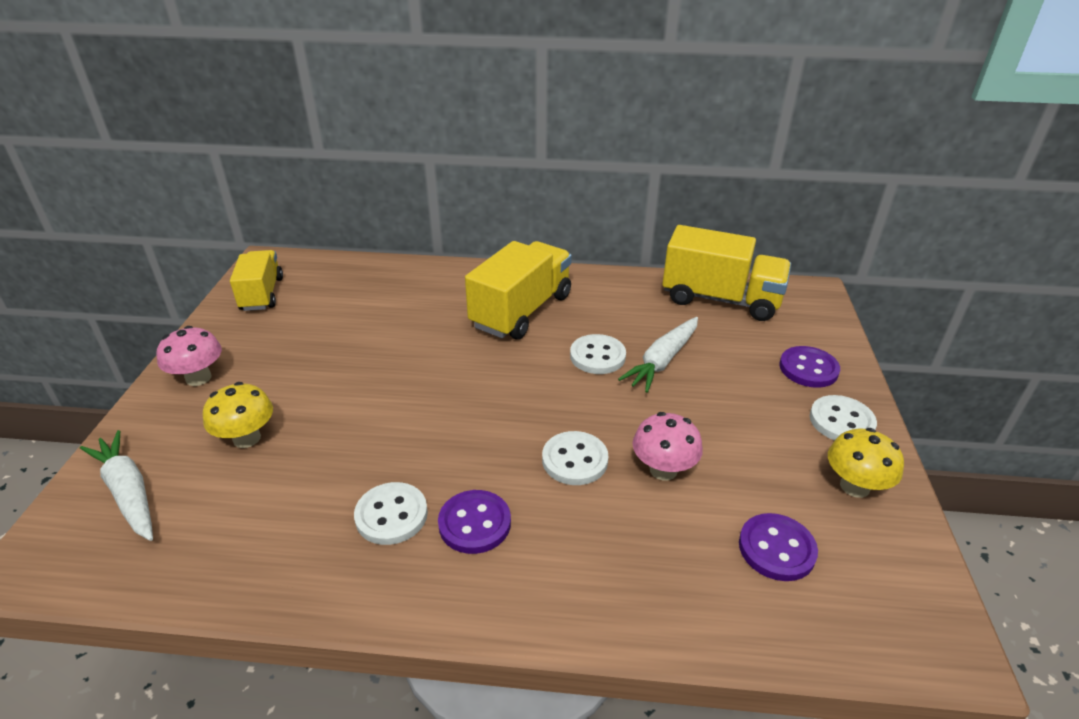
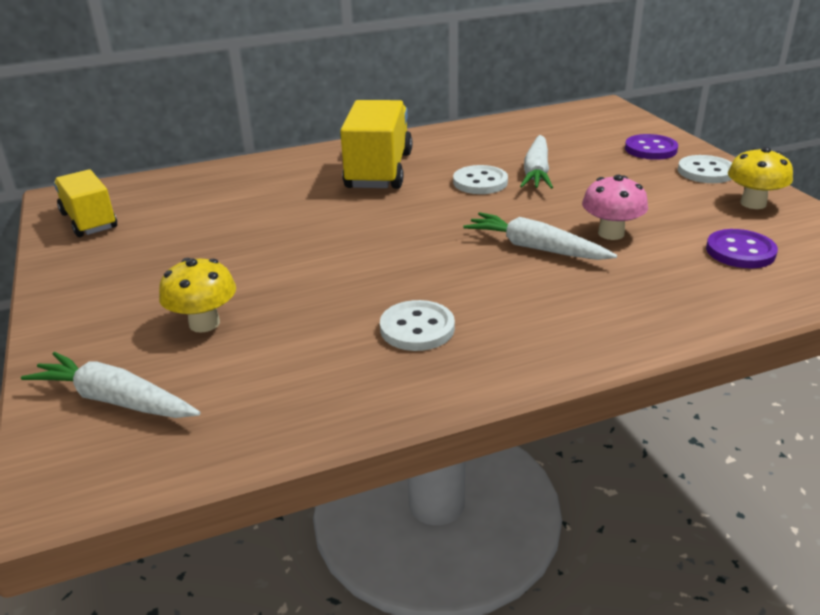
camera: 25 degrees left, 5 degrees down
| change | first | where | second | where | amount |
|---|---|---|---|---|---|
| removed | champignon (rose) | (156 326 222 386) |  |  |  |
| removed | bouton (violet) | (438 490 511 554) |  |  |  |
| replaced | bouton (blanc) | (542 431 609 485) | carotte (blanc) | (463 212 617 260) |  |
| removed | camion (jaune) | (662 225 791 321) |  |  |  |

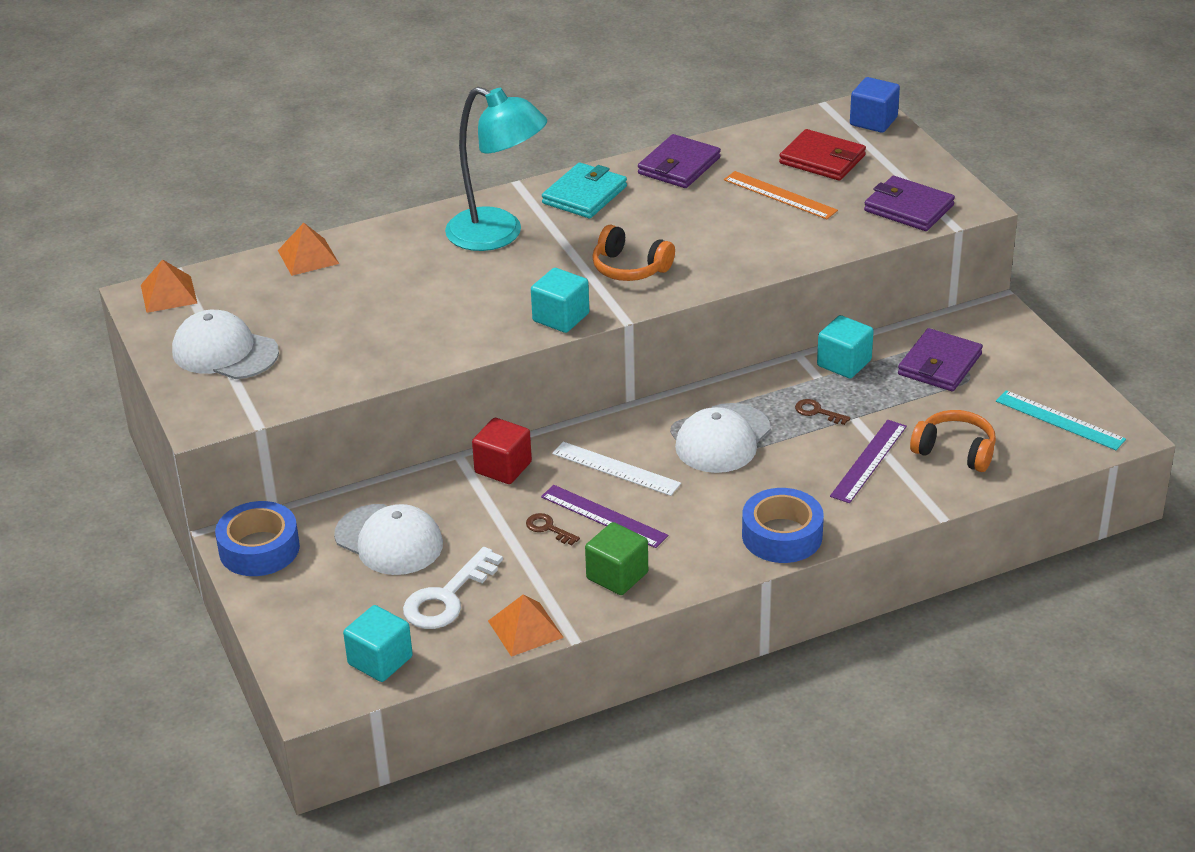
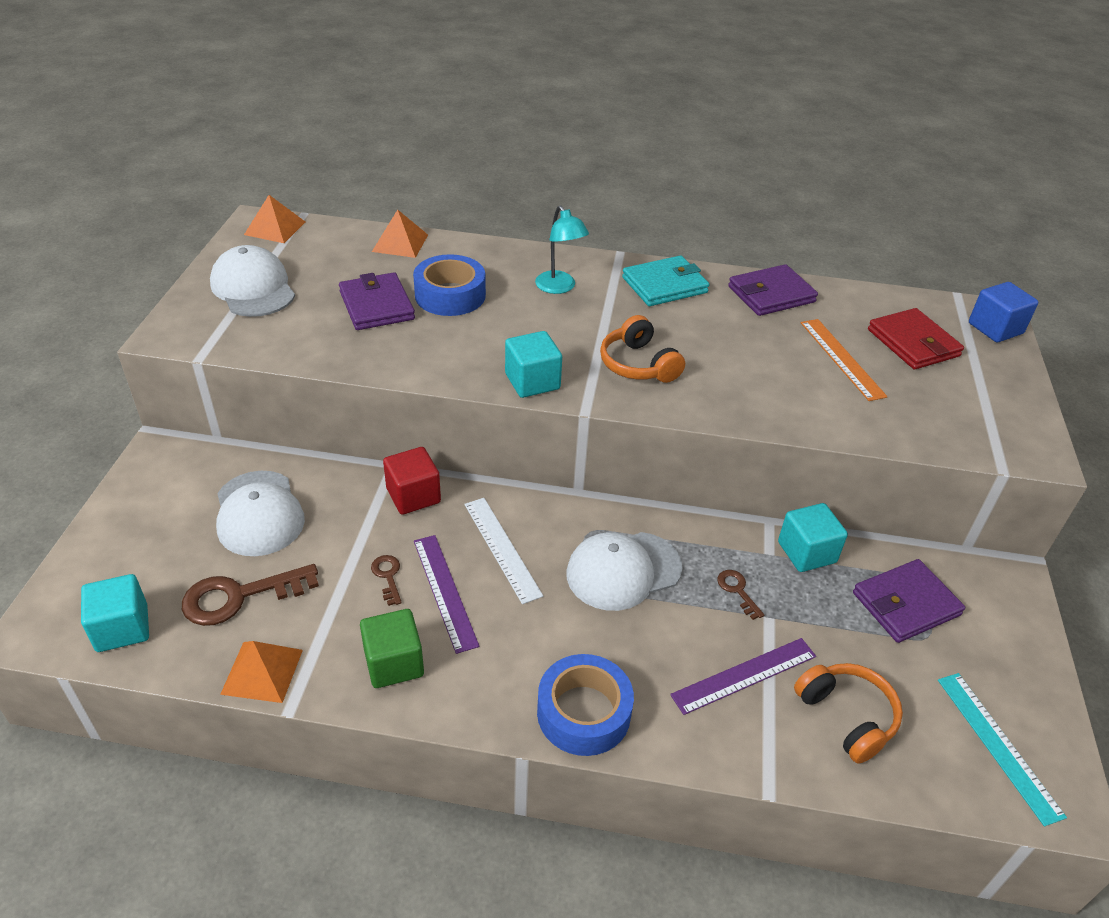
camera: 30 degrees right, 5 degrees up
| change | first | where | second | where | amount |
|---|---|---|---|---|---|
| moved | ruban adhésif (bleu) | (215 501 300 576) |  | (413 254 486 316) |  |
| recoloured | clé (blanc) | (403 547 503 629) | clé (marron) | (182 564 319 626) |  |
| resized | lampe (turquoise) | (445 87 547 251) |  | (535 205 589 294) | x0.55 |
| moved | portefeuille (violet) | (864 176 955 231) |  | (339 272 415 330) |  |

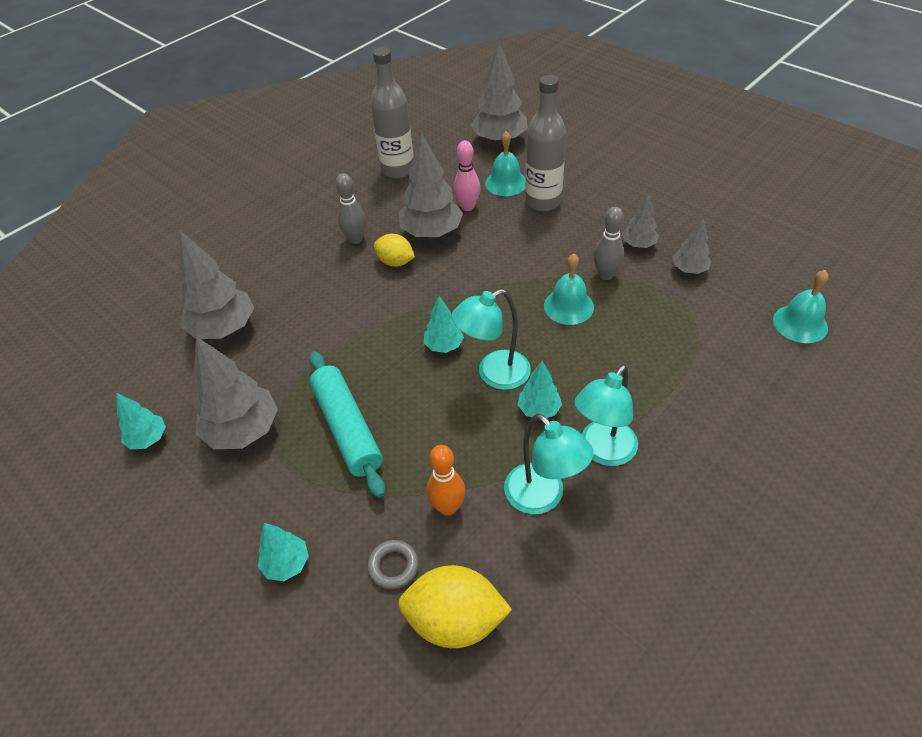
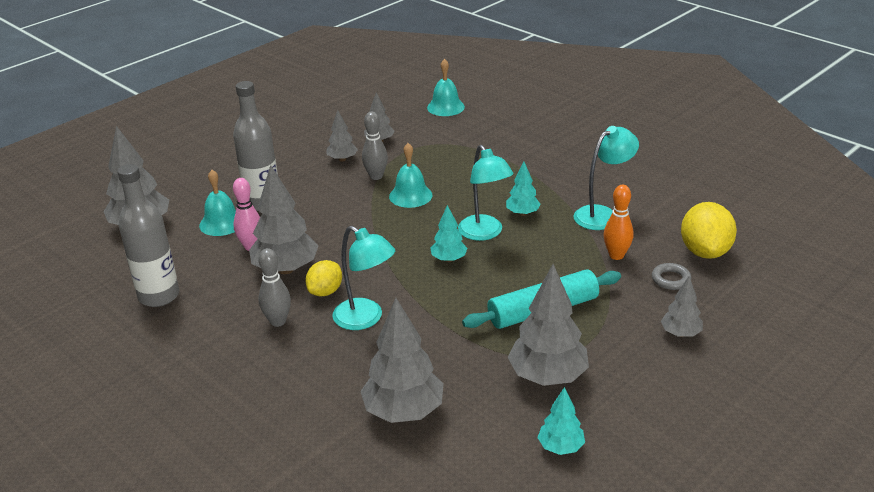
camera: 90 degrees left, 15 degrees down
| change | first | where | second | where | amount |
|---|---|---|---|---|---|
| recoloured | arbre (turquoise) | (258 523 309 581) | arbre (gris) | (661 276 703 337) |  |
| moved | lampe (turquoise) | (574 365 638 466) |  | (333 226 395 330) |  |

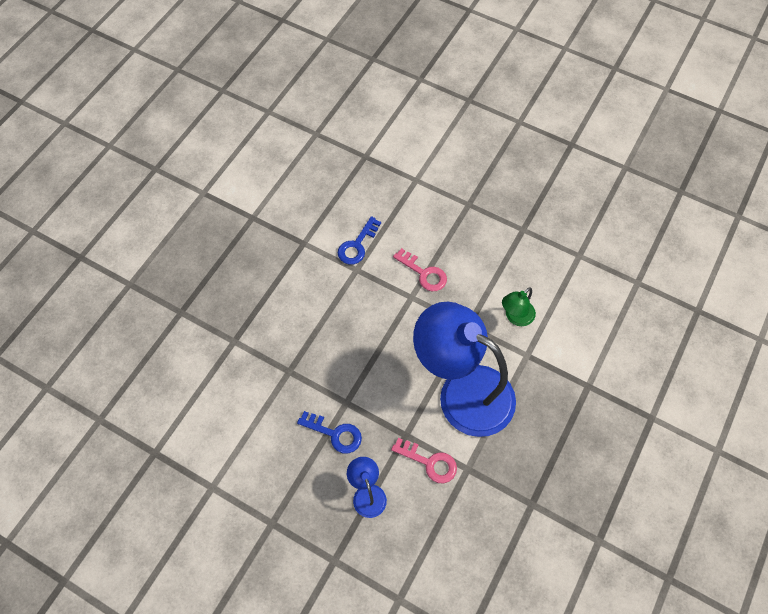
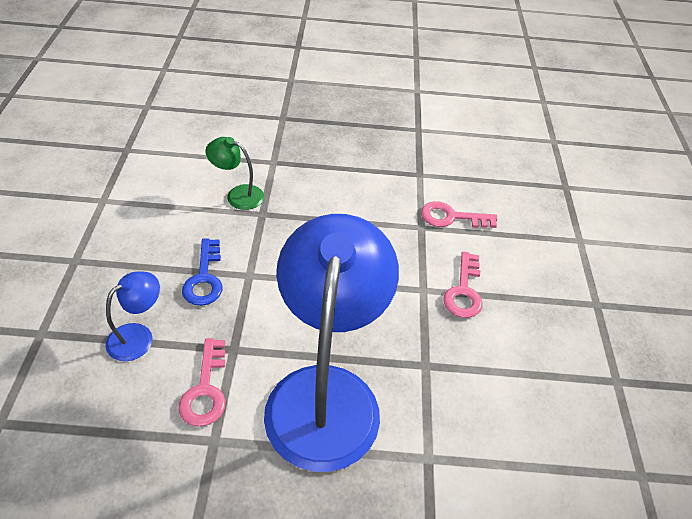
camera: 60 degrees right, 15 degrees down
| change | first | where | second | where | amount |
|---|---|---|---|---|---|
| recoloured | clé (bleu) | (338 216 381 265) | clé (rose) | (421 201 497 228) |  |
| moved | lampe (vert) | (502 287 536 326) |  | (205 137 264 210) |  |

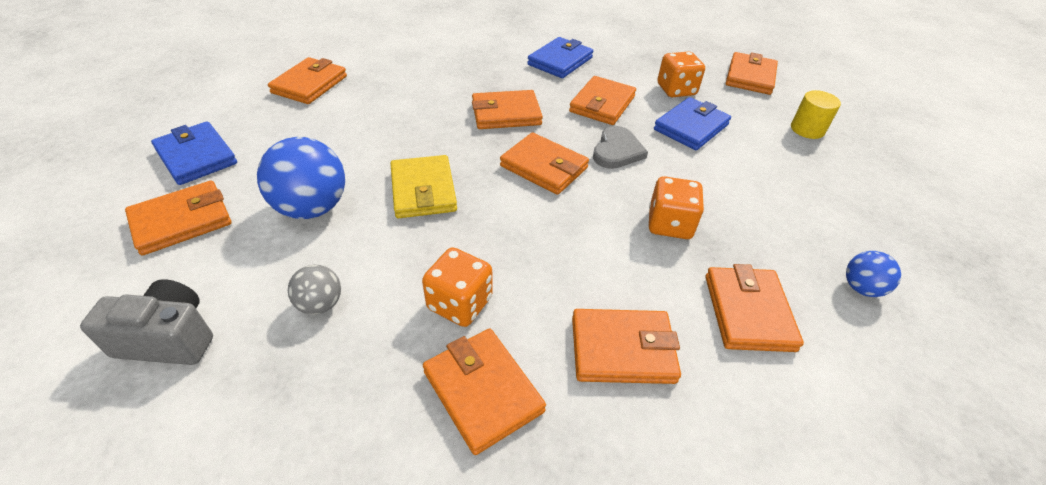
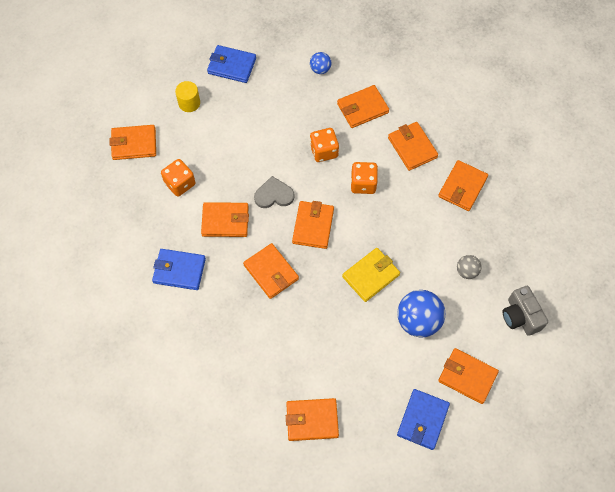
camera: 115 degrees left, 20 degrees up
| change | first | where | second | where | amount |
|---|---|---|---|---|---|
| moved | dé (orange) | (422 247 493 327) |  | (351 162 378 194) |  |
| moved | portefeuille (bleu) | (654 97 731 150) |  | (207 45 256 83) |  |

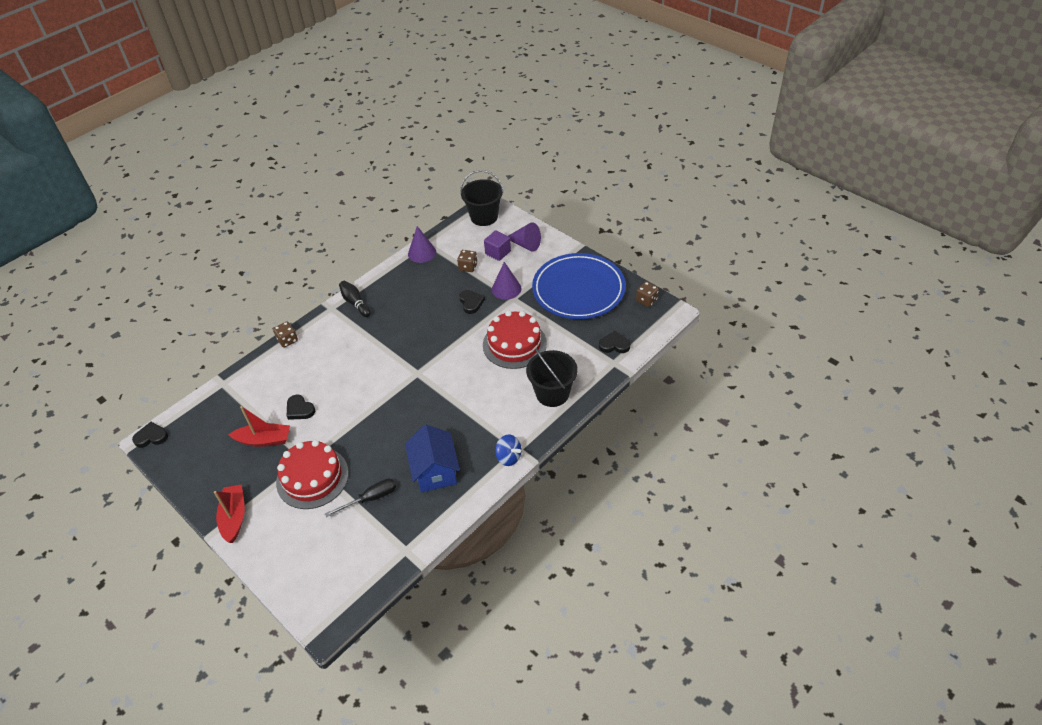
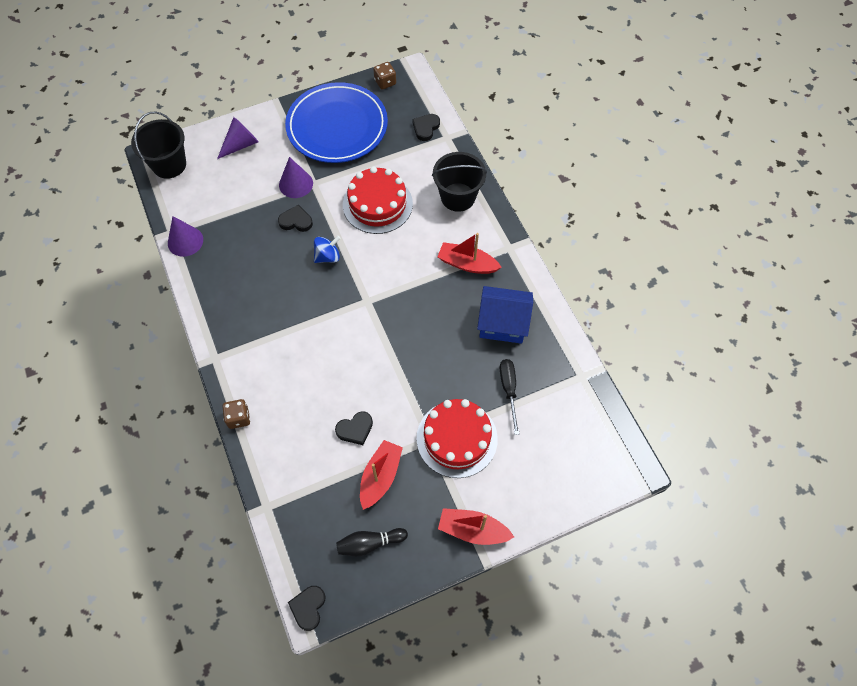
camera: 70 degrees left, 15 degrees up
| change | first | where | second | where | amount |
|---|---|---|---|---|---|
| moved | quille (noir) | (339 281 371 317) |  | (336 528 408 556) |  |
| removed | dé (marron) | (457 250 478 272) |  |  |  |
| removed | cube (violet) | (484 230 511 261) |  |  |  |
| moved | toupie (bleu) | (495 434 522 466) |  | (314 236 341 263) |  |
| added |  |  | bateau (rouge) | (437 233 502 274) |  |

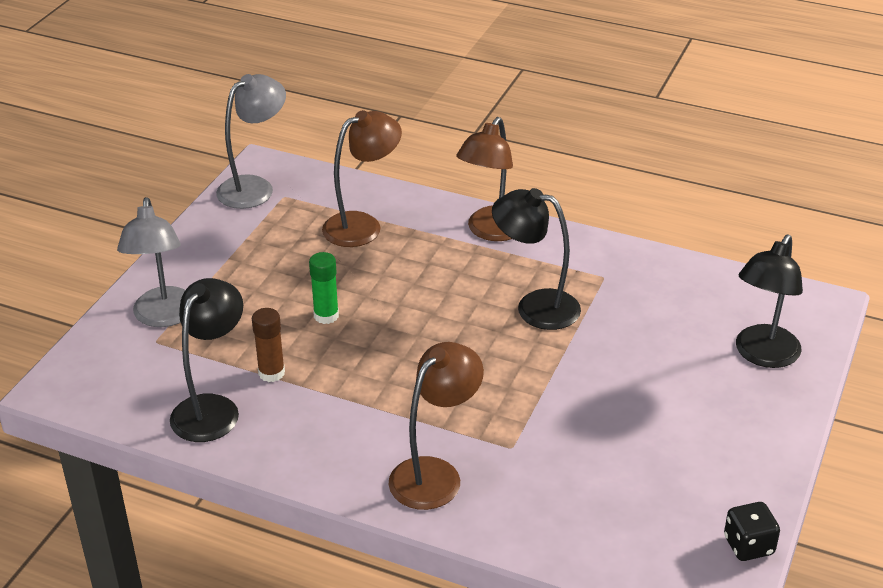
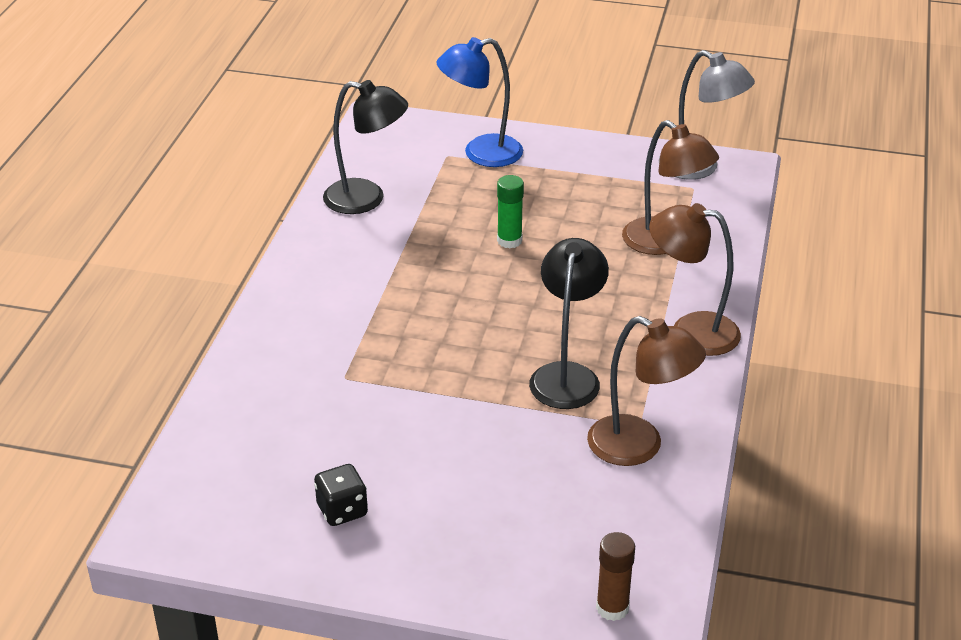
camera: 80 degrees right, 0 degrees up
| change | first | where | second | where | amount |
|---|---|---|---|---|---|
| recoloured | lampe (gris) | (117 197 185 327) | lampe (bleu) | (436 37 523 167) |  |
| moved | bâton de colle (marron) | (252 308 285 382) |  | (596 532 635 621) |  |
| moved | lampe (marron) | (388 342 484 510) |  | (587 316 706 466) |  |
| moved | dé (noir) | (724 502 780 561) |  | (314 464 368 526) |  |
| removed | lampe (noir) | (736 235 803 368) |  |  |  |

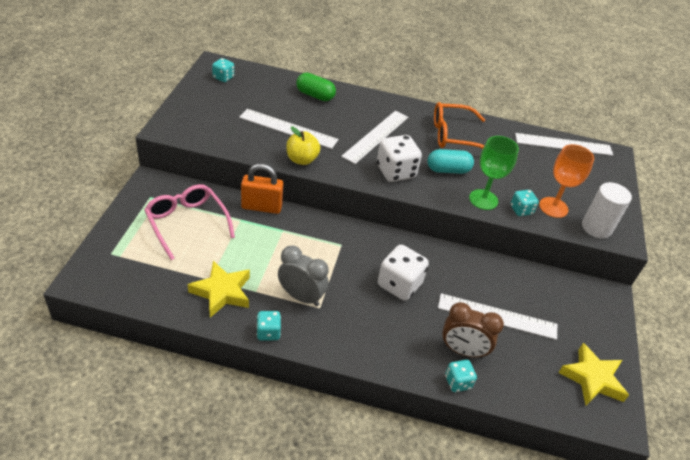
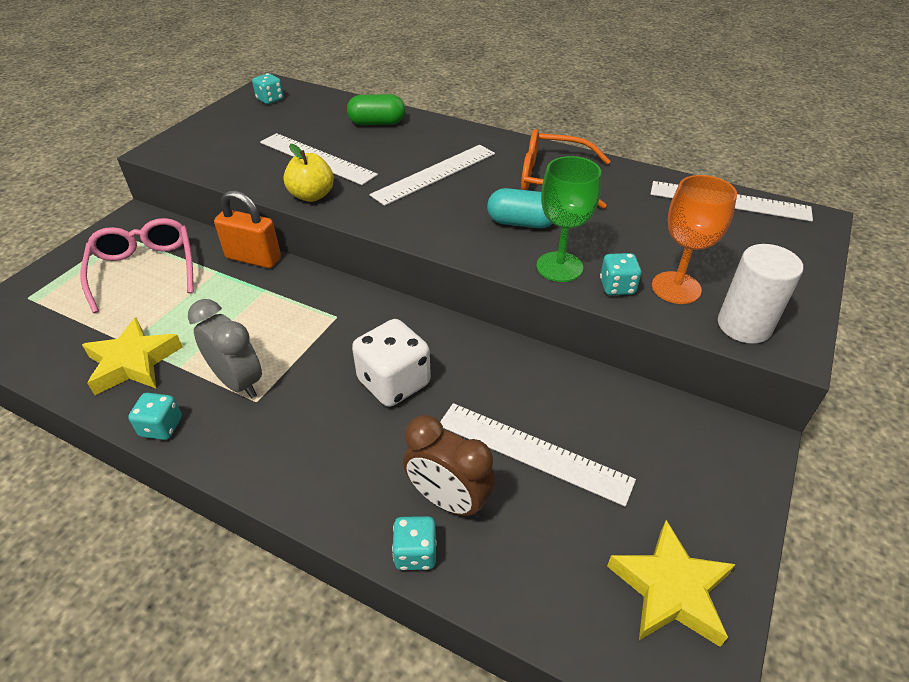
camera: 20 degrees right, 0 degrees up
| change | first | where | second | where | amount |
|---|---|---|---|---|---|
| turned | gélule (vert) | (296 73 336 101) |  | (347 94 405 125) | 45 degrees counterclockwise |
| removed | dé (blanc) | (377 135 422 182) |  |  |  |

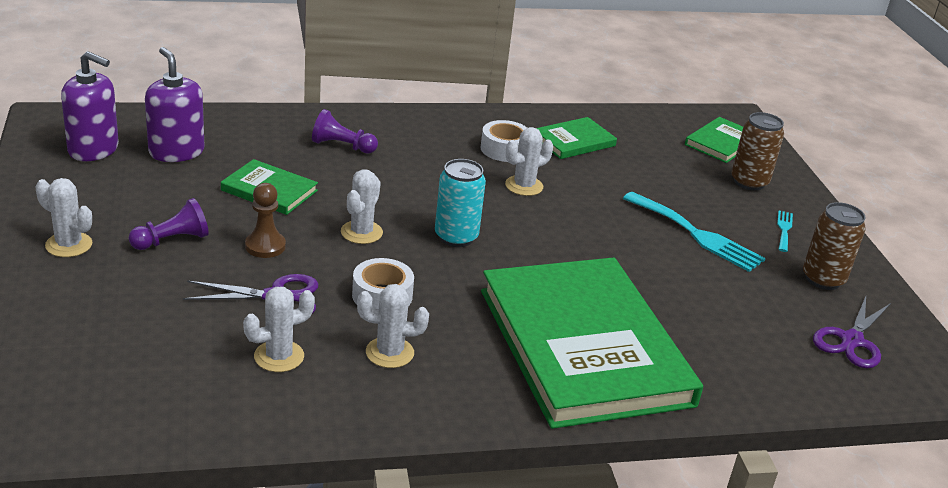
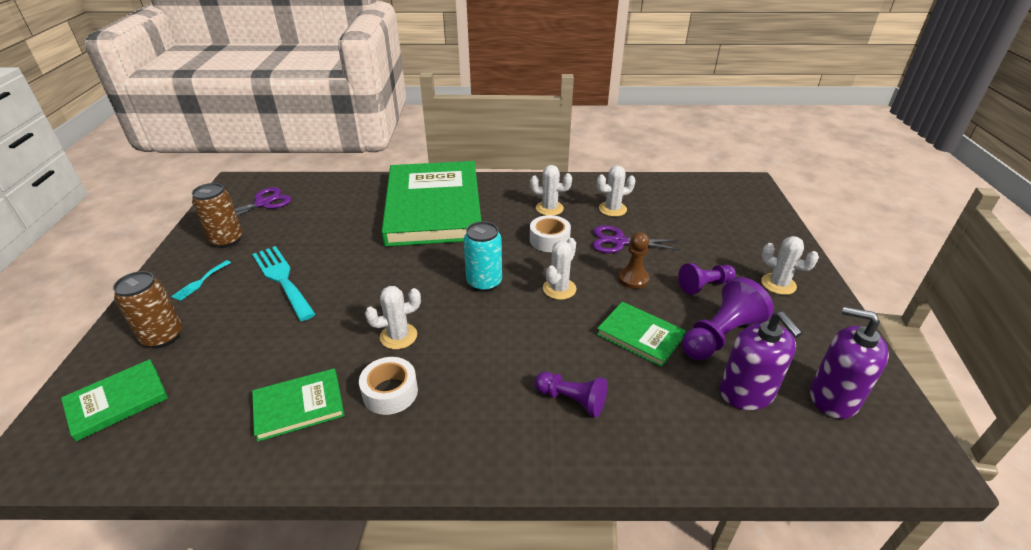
camera: 165 degrees left, 5 degrees up
| change | first | where | second | where | amount |
|---|---|---|---|---|---|
| added |  |  | pion (violet) | (682 277 774 360) |  |

